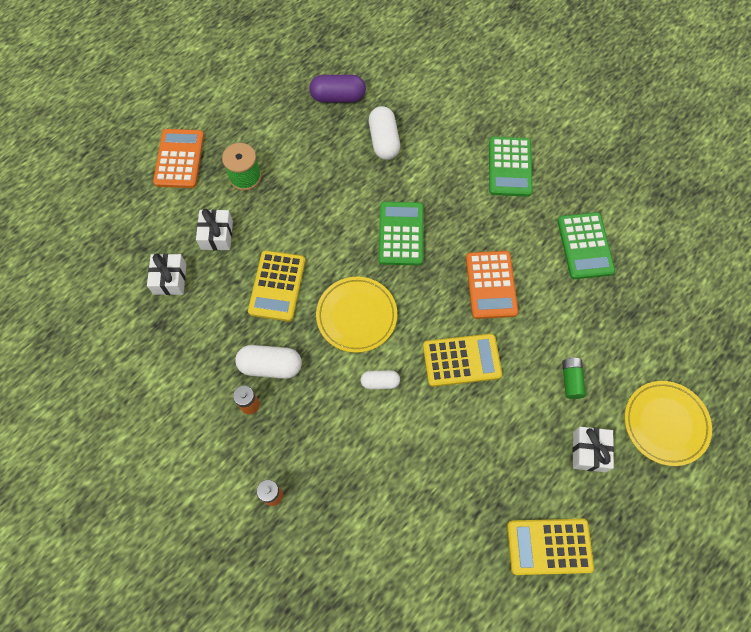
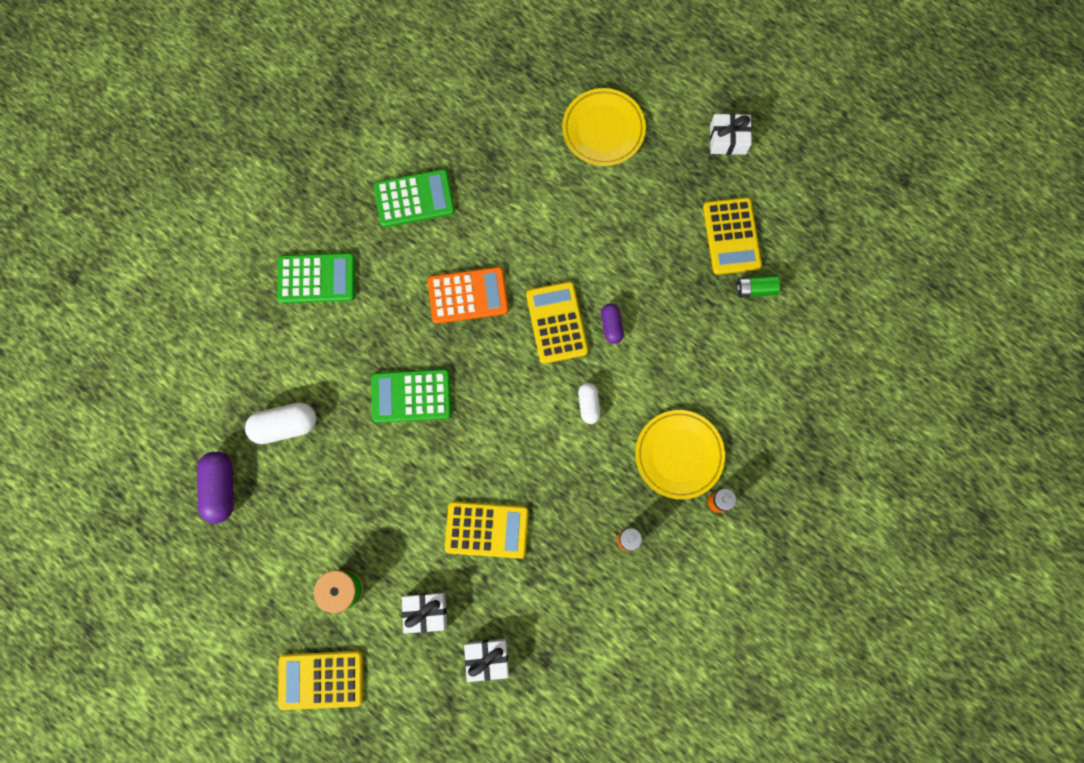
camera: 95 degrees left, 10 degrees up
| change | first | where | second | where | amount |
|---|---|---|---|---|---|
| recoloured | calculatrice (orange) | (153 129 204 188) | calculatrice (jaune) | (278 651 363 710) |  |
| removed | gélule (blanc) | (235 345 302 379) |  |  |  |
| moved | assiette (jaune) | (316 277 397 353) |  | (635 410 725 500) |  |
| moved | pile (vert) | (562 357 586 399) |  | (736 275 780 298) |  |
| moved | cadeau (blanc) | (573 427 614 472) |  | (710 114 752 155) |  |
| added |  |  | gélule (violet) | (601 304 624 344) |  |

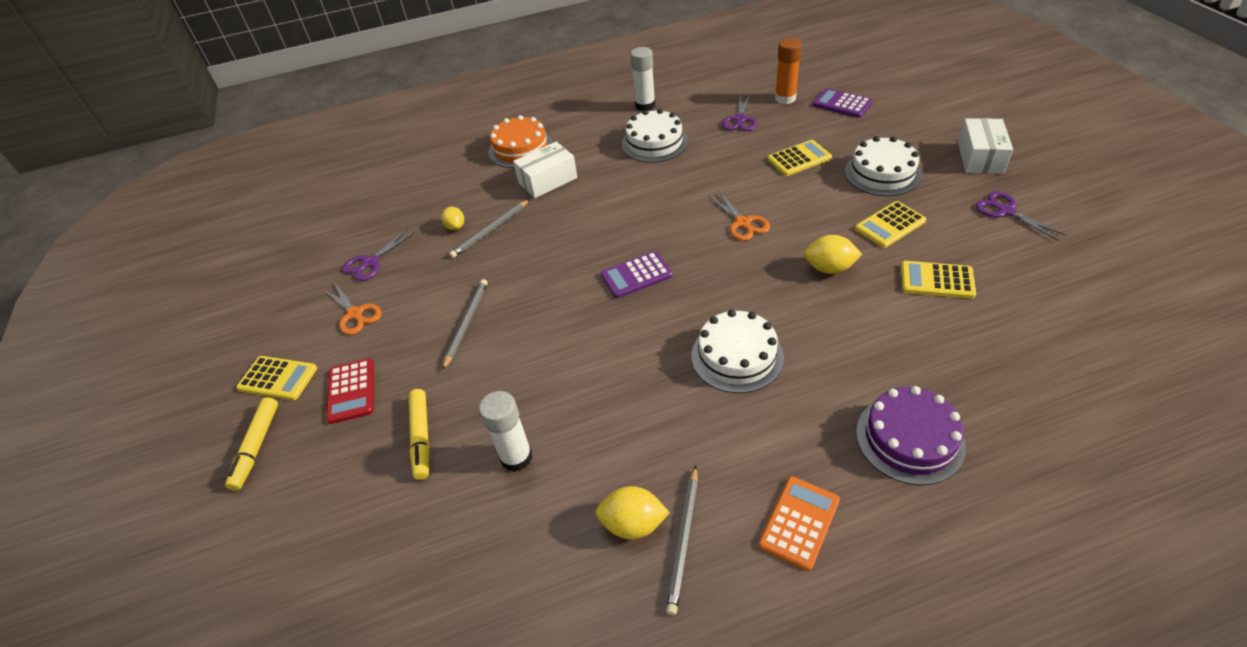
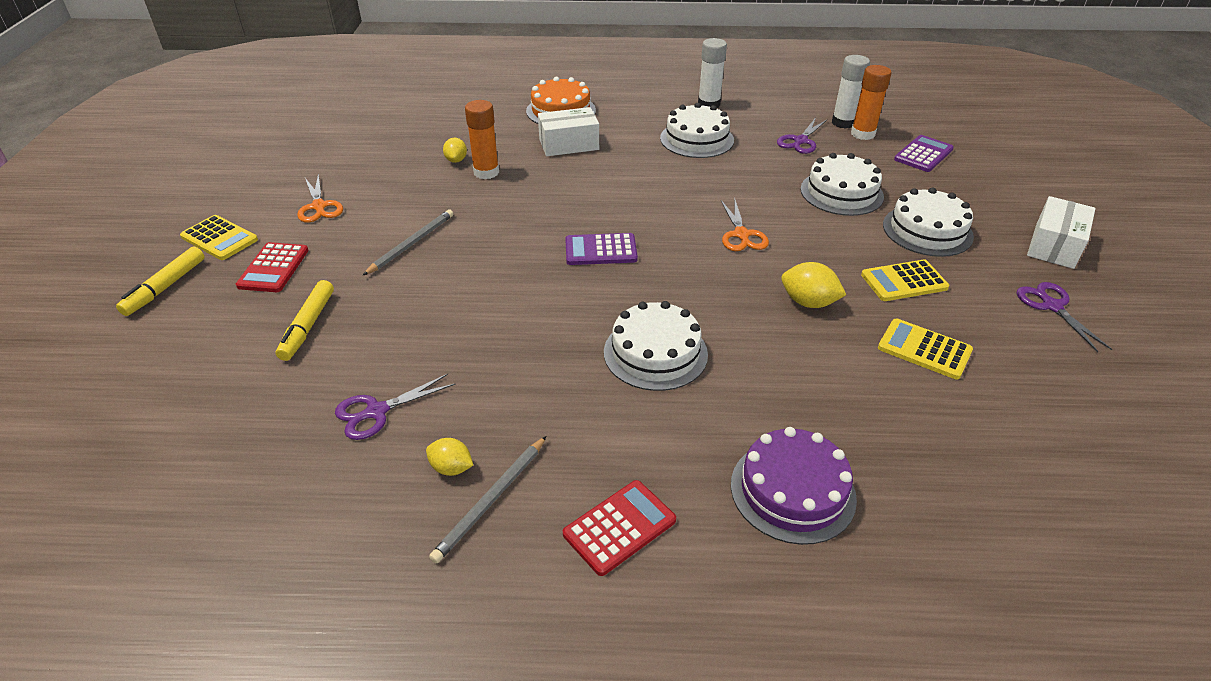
camera: 15 degrees right, 5 degrees down
| change | first | where | second | where | amount |
|---|---|---|---|---|---|
| moved | ciseaux (violet) | (342 229 415 281) |  | (335 374 456 440) |  |
| replaced | crayon (gris) | (449 199 530 258) | bâton de colle (orange) | (465 100 499 179) |  |
| moved | bâton de colle (blanc) | (479 391 532 472) |  | (832 55 870 129) |  |
| resized | citron (jaune) | (595 486 670 540) |  | (426 438 473 476) | x0.66 |
| recoloured | calculatrice (orange) | (759 476 840 571) | calculatrice (rouge) | (563 480 676 576) |  |
| replaced | calculatrice (jaune) | (767 140 832 176) | gâteau (blanc) | (801 153 884 216) |  |
| turned | calculatrice (violet) | (813 88 873 118) |  | (894 135 954 172) | 75 degrees clockwise |

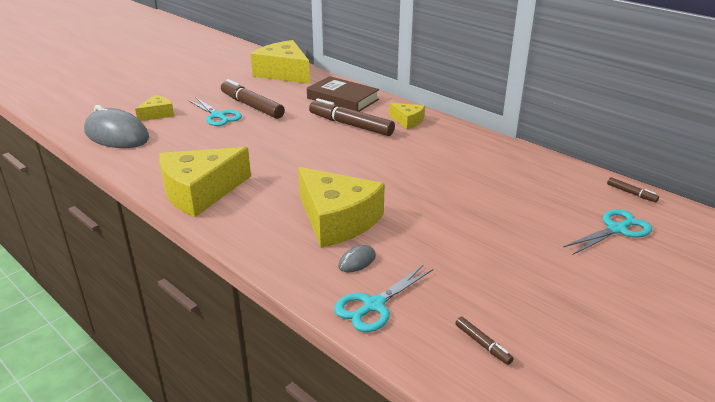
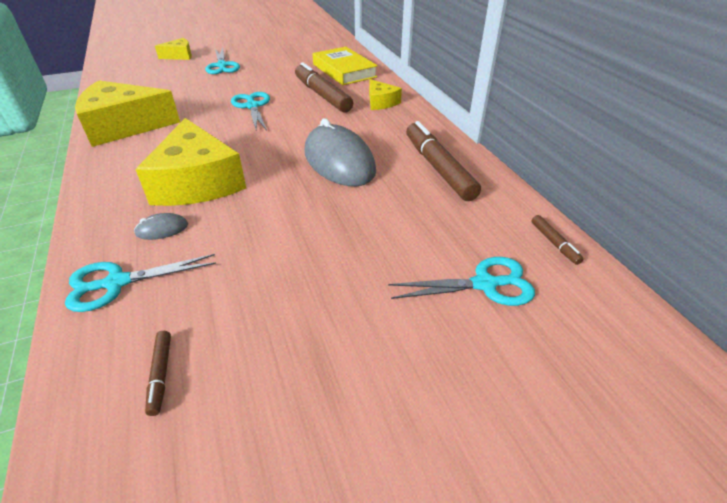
camera: 25 degrees right, 10 degrees up
| change | first | where | second | where | amount |
|---|---|---|---|---|---|
| moved | souris (gris) | (84 105 149 148) |  | (305 118 376 186) |  |
| moved | feutre (marron) | (221 79 285 119) |  | (406 121 481 201) |  |
| removed | fromage (jaune) | (251 40 310 84) |  |  |  |
| recoloured | livre (marron) | (307 76 379 112) | livre (jaune) | (313 47 378 85) |  |
| added |  |  | ciseaux (turquoise) | (231 92 270 131) |  |

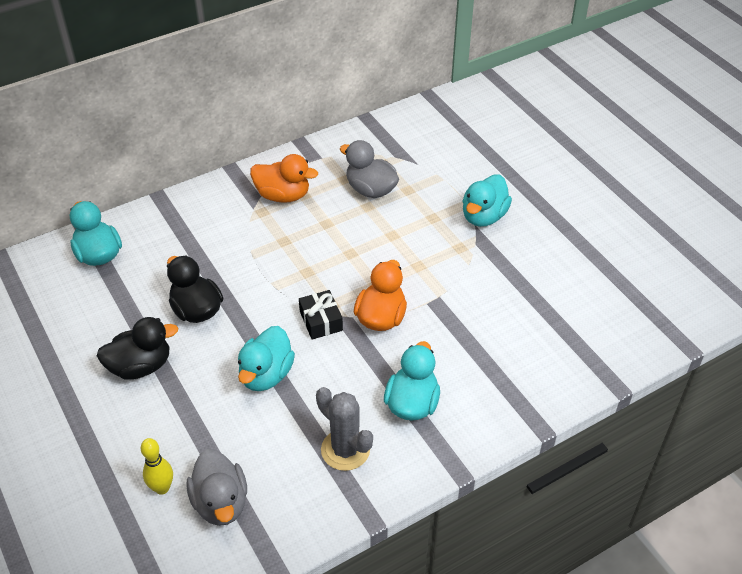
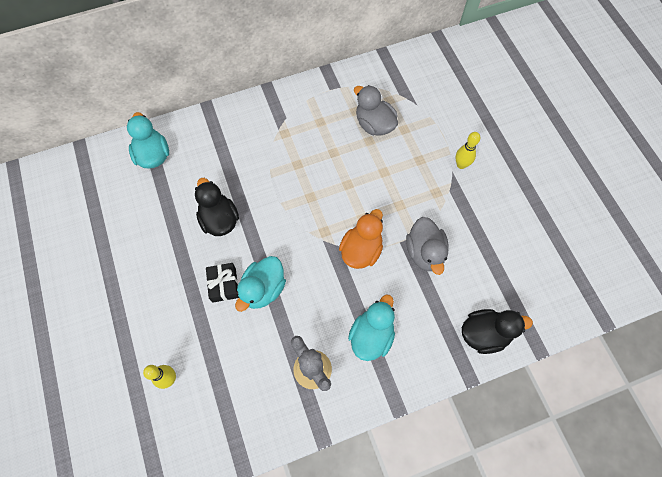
camera: 10 degrees right, 20 degrees up
| change | first | where | second | where | amount |
|---|---|---|---|---|---|
| moved | canard (noir) | (97 317 178 380) |  | (462 309 533 354) |  |
| moved | canard (gris) | (186 449 247 526) |  | (406 217 449 275) |  |
| removed | canard (orange) | (250 154 318 203) |  |  |  |
| moved | cadeau (noir) | (299 290 343 340) |  | (206 263 239 303) |  |
| replaced | canard (turquoise) | (462 174 512 227) | quille (jaune) | (456 132 480 169) |  |

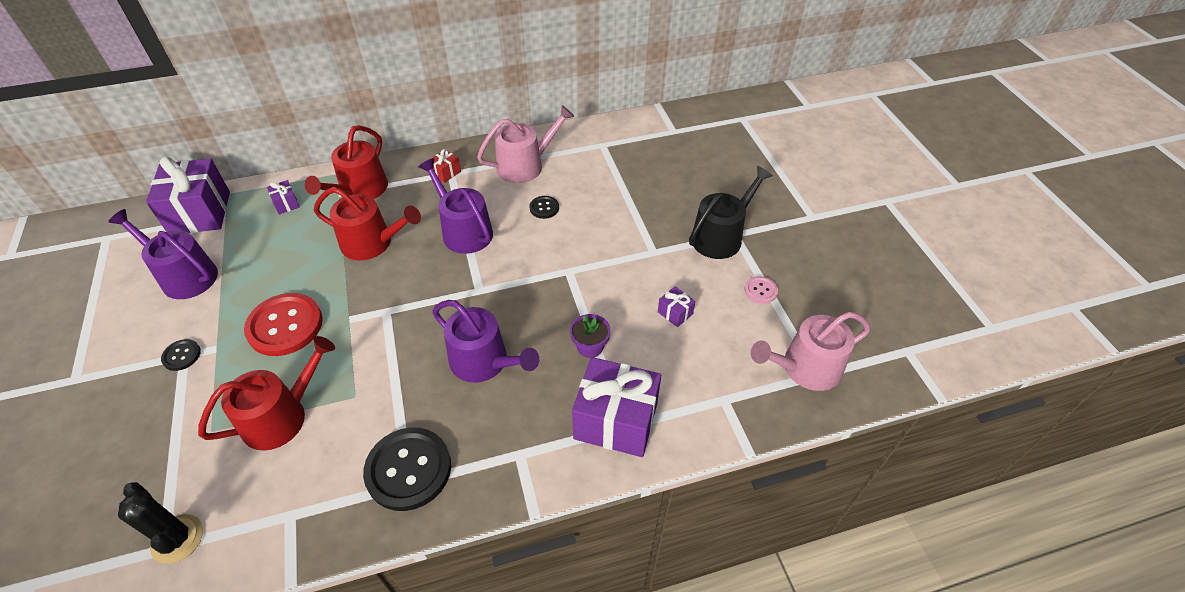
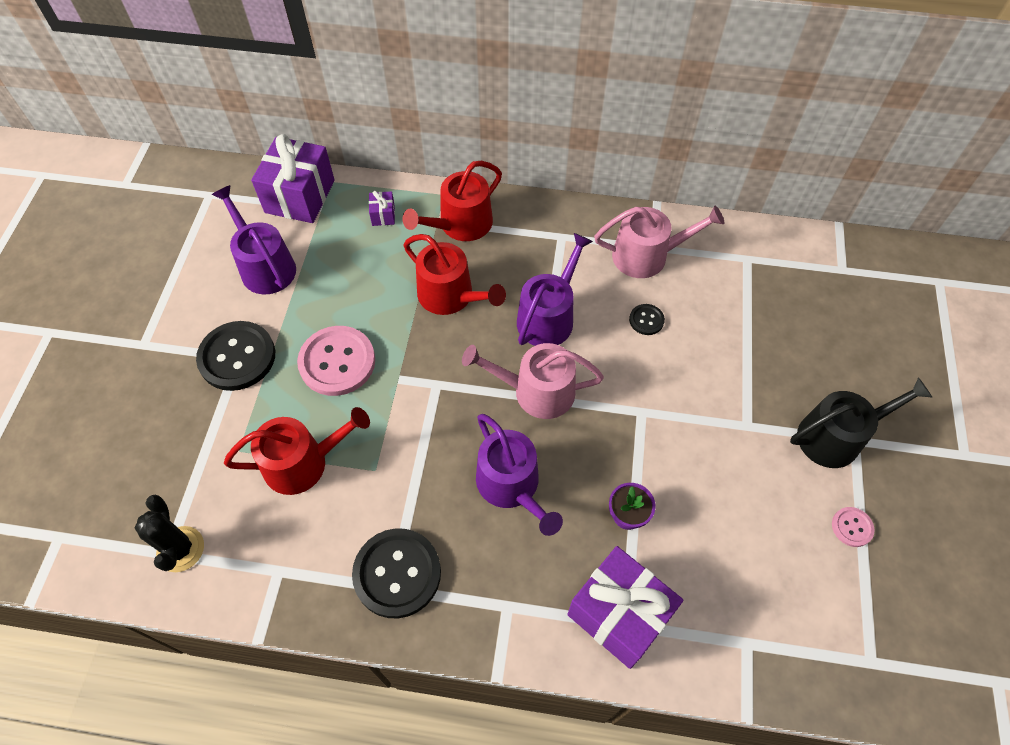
camera: 25 degrees right, 10 degrees up
| change | first | where | second | where | amount |
|---|---|---|---|---|---|
| resized | bouton (noir) | (161 339 201 371) |  | (196 321 275 391) | x2.12 |
| recoloured | bouton (rouge) | (244 293 323 356) | bouton (rose) | (297 326 375 396) |  |
| turned | arrosoir (violet) | (418 158 493 254) |  | (517 233 593 346) | 45 degrees clockwise |
| removed | cadeau (rouge) | (431 149 461 183) |  |  |  |
| removed | cadeau (violet) | (658 286 695 327) |  |  |  |
| moved | arrosoir (rose) | (751 312 871 391) |  | (462 343 604 419) |  |

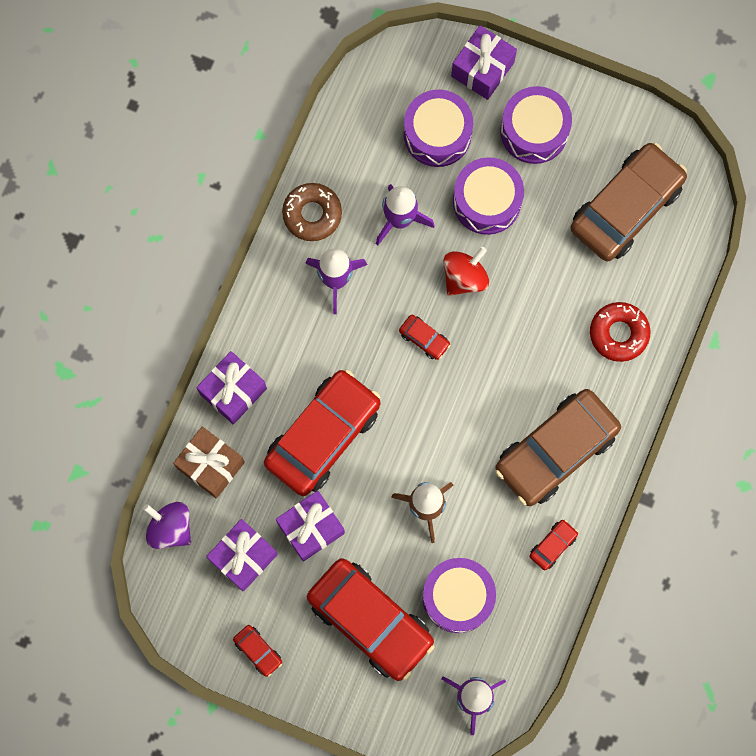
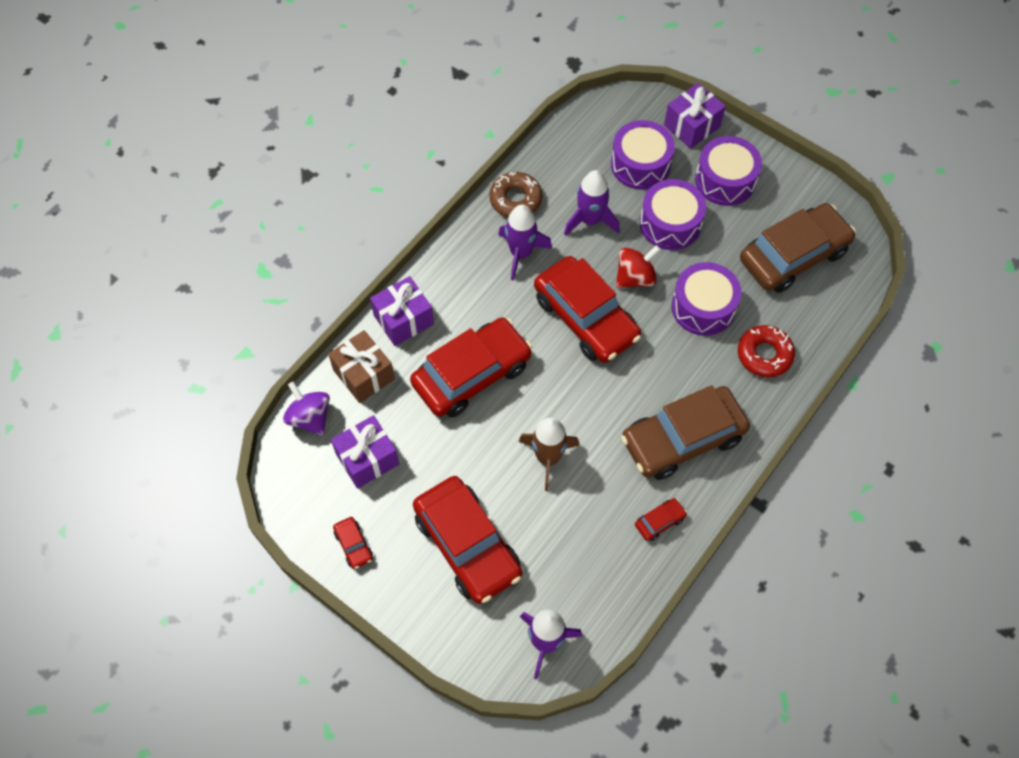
camera: 15 degrees right, 15 degrees down
| change | first | where | second | where | amount |
|---|---|---|---|---|---|
| removed | cadeau (violet) | (276 491 345 562) |  |  |  |
| resized | voiture (rouge) | (399 315 450 360) |  | (534 256 641 363) | x2.46 |
| moved | tambour (violet) | (422 558 496 633) |  | (671 262 742 336) |  |

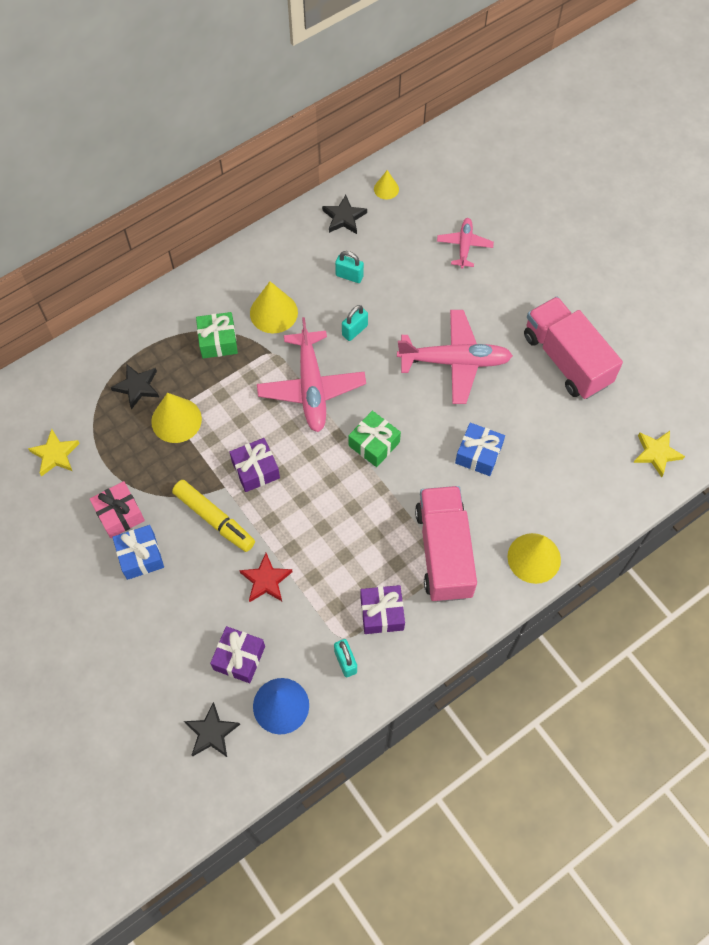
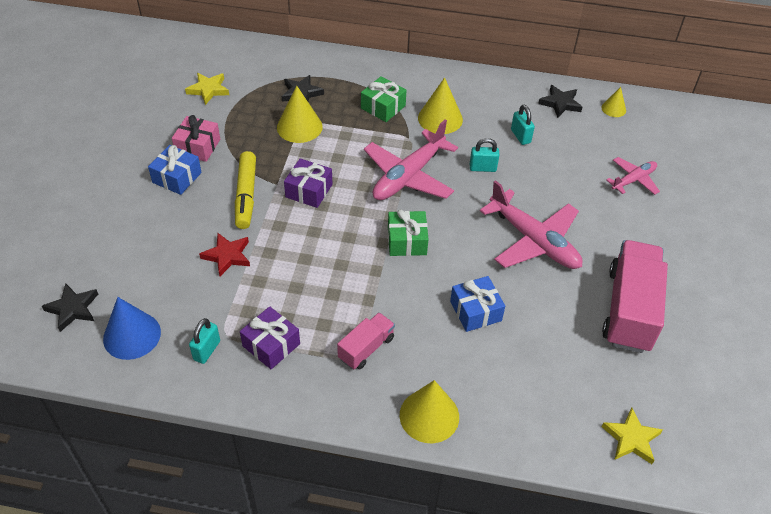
camera: 45 degrees right, 15 degrees down
| change | first | where | second | where | amount |
|---|---|---|---|---|---|
| removed | cadeau (violet) | (210 626 265 683) |  |  |  |
| resized | camion (rose) | (415 486 477 602) |  | (337 312 395 369) | x0.52 |

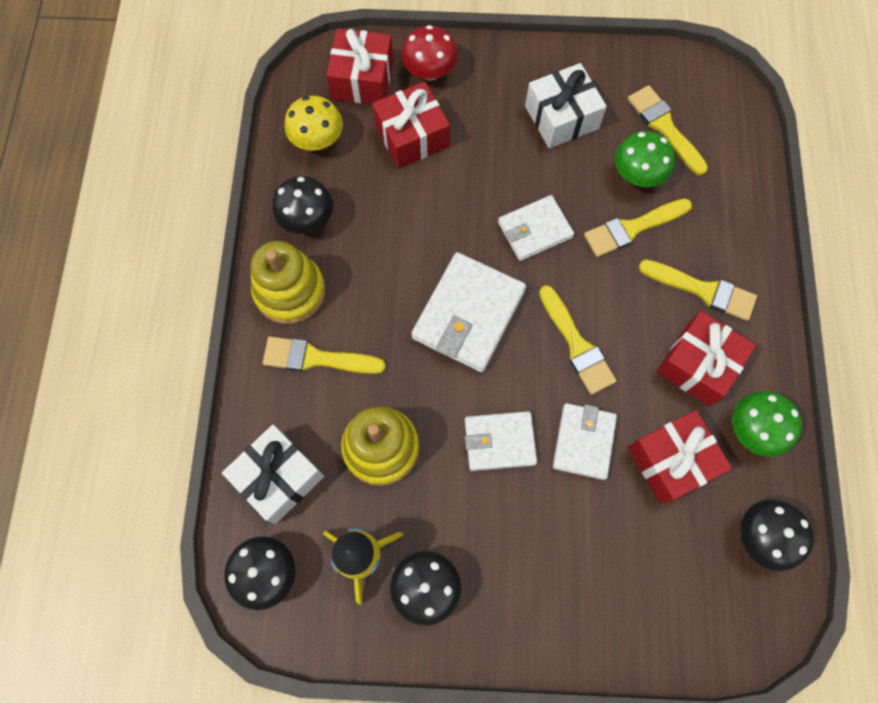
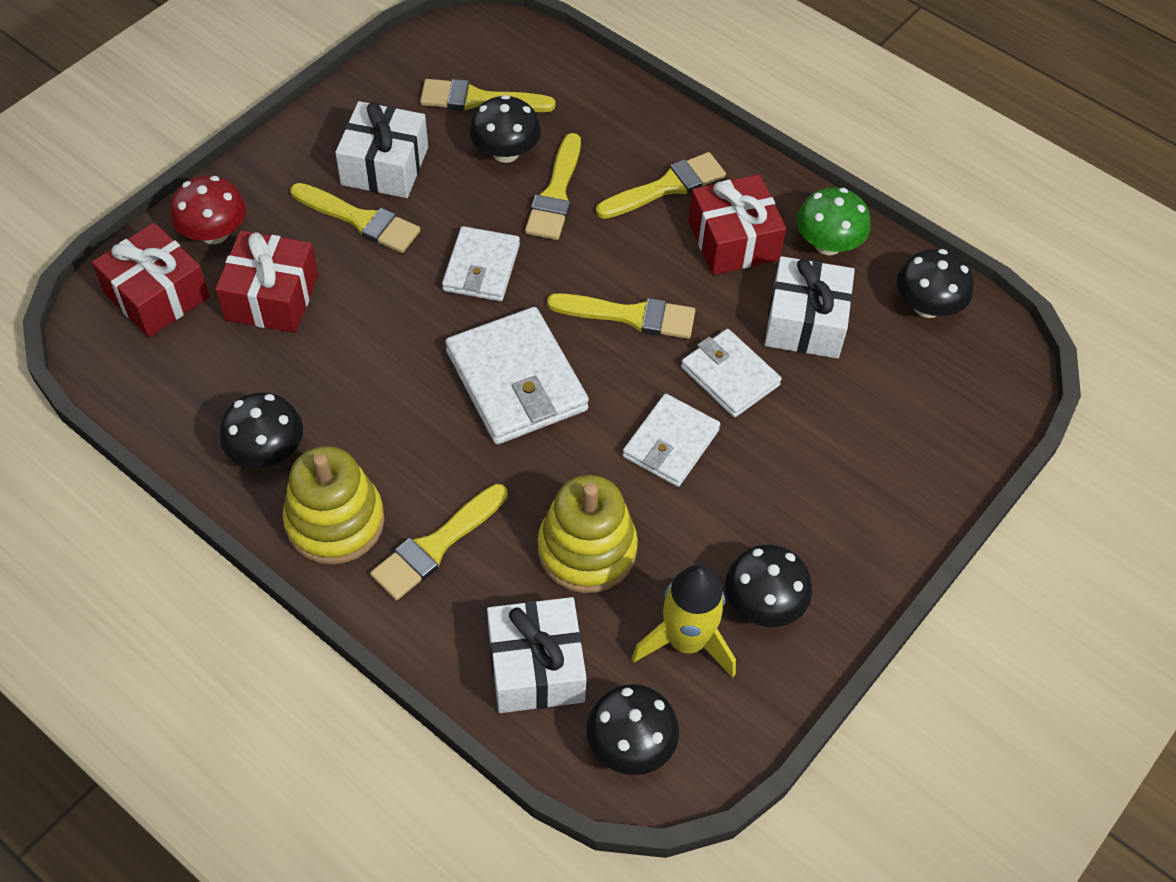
camera: 55 degrees left, 15 degrees down
| change | first | where | second | where | amount |
|---|---|---|---|---|---|
| removed | champignon (jaune) | (284 96 343 151) |  |  |  |
| recoloured | champignon (vert) | (615 131 675 187) | champignon (noir) | (469 95 541 163) |  |
| recoloured | cadeau (rouge) | (628 410 732 504) | cadeau (blanc) | (764 256 855 359) |  |
| added |  |  | pinceau (jaune) | (290 183 420 253) |  |

